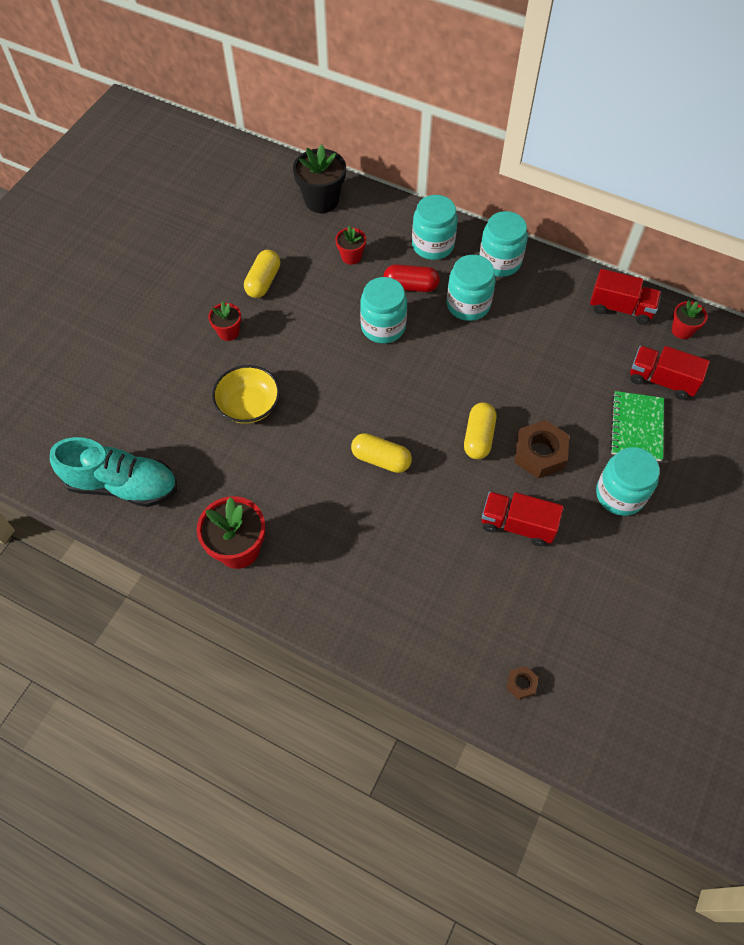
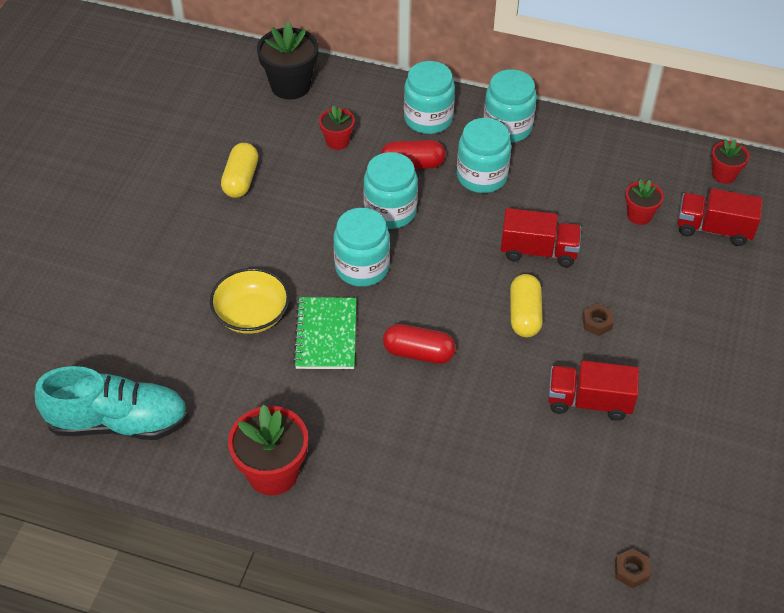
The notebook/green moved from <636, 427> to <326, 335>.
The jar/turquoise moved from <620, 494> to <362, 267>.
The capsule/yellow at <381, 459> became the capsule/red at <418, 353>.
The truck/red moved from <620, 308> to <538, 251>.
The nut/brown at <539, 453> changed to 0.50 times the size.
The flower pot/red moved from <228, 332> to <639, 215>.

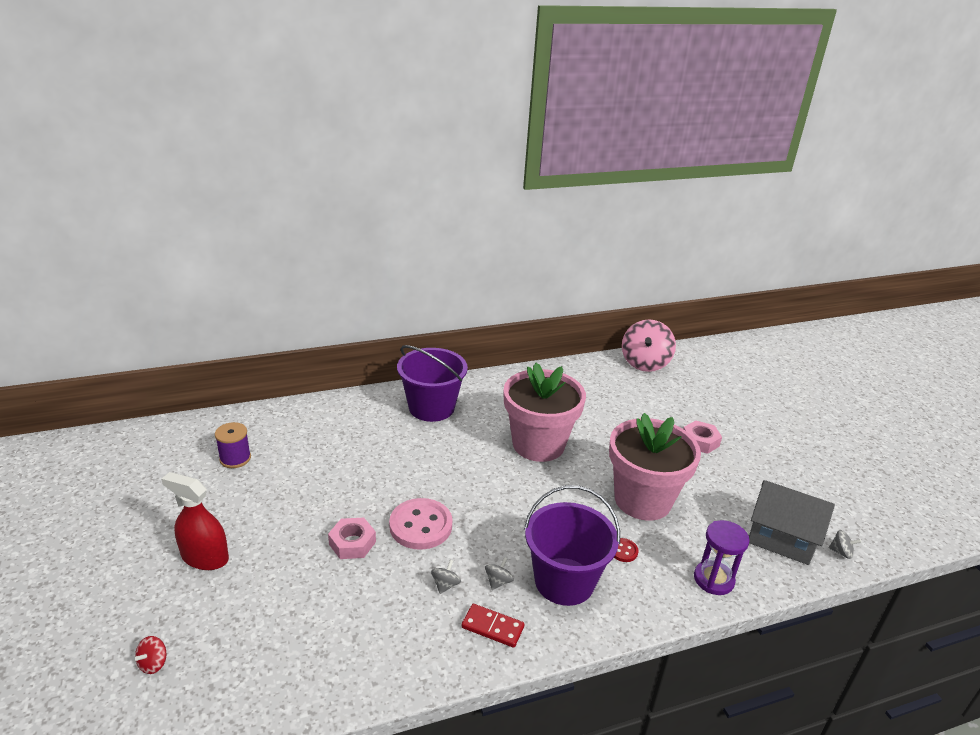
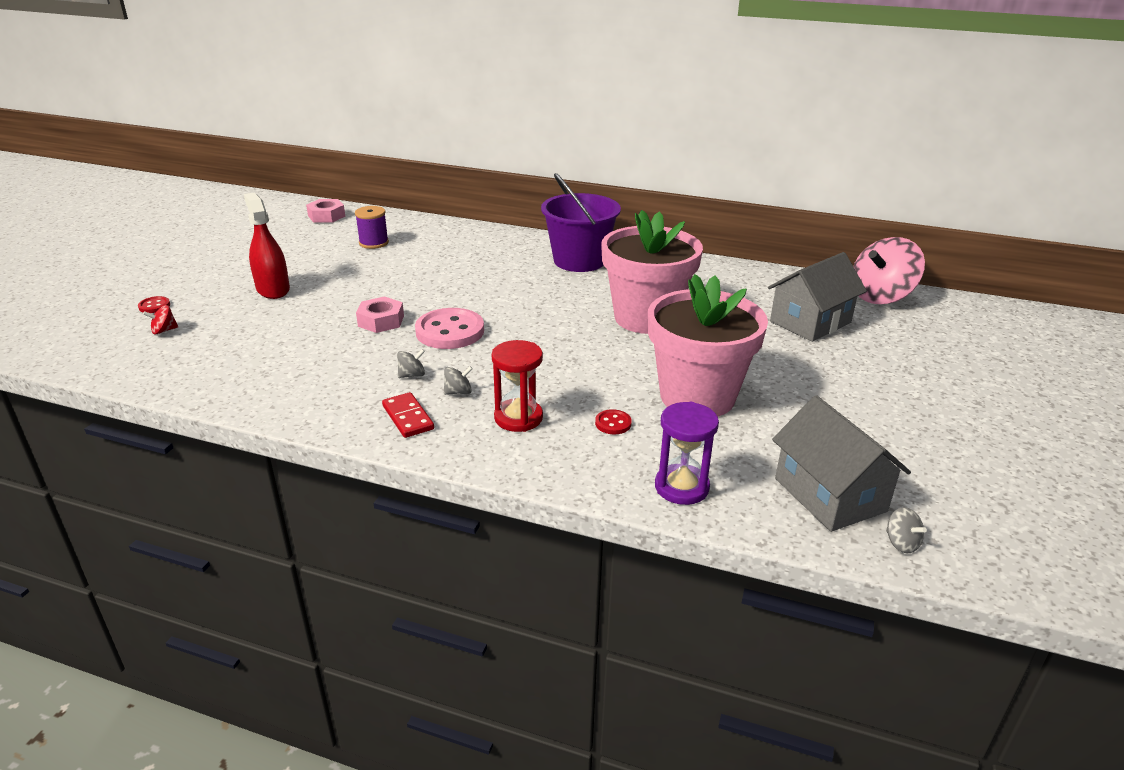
The button/red at <154, 306> appeared.
The nut/pink moved from <700, 441> to <326, 216>.
The bucket/purple at <564, 581> was replaced by the hourglass/red at <518, 418>.
The house/grey at <810, 322> appeared.

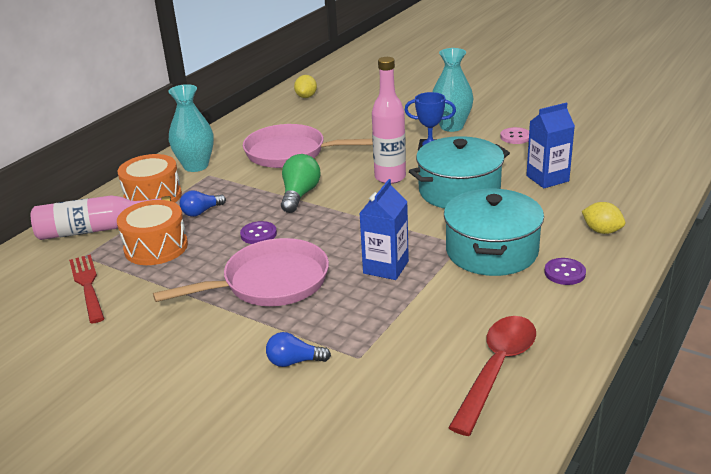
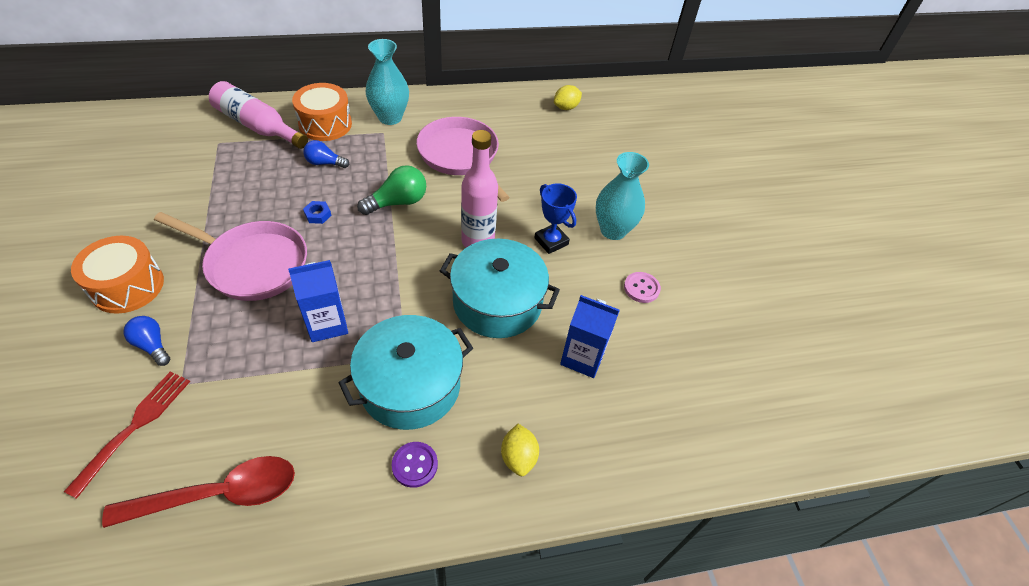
The fork/red moved from <88, 286> to <134, 427>.
The drum/orange moved from <156, 247> to <127, 286>.
The button/purple at <258, 234> was replaced by the nut/blue at <318, 215>.

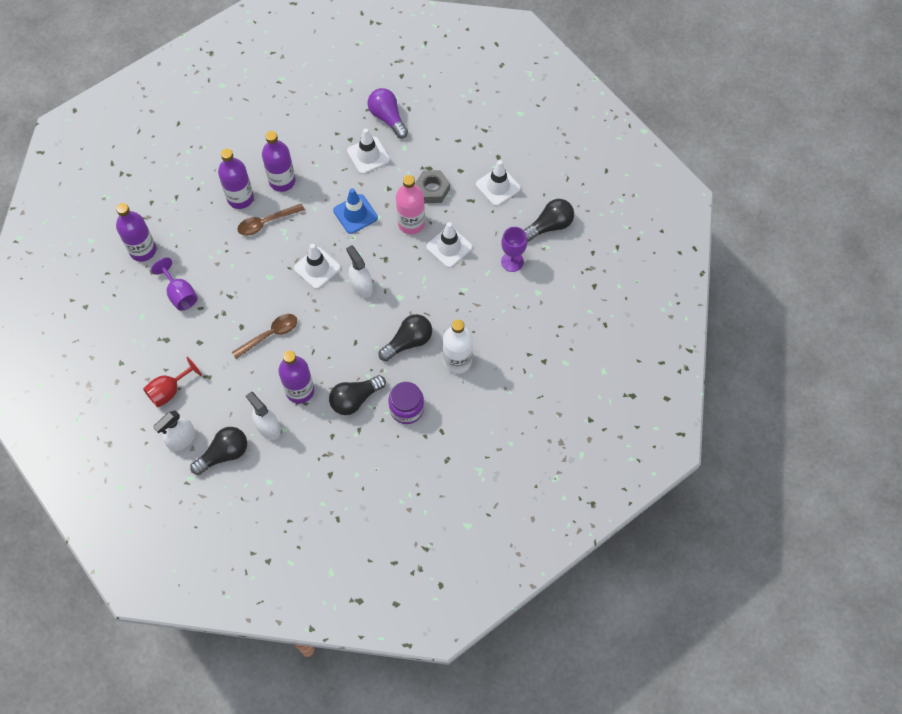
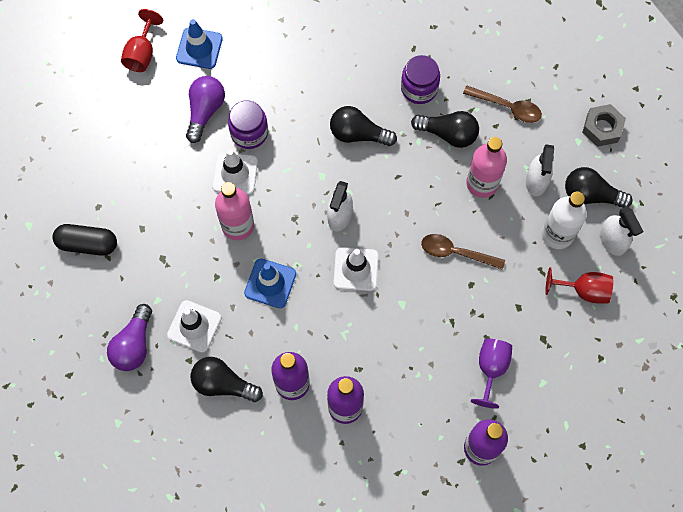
The capsule/black at <87, 244> appeared.
The goblet/red at <142, 53> appeared.
The traffic cone/blue at <199, 48> appeared.
The goblet/purple at <512, 261> was replaced by the light bulb/purple at <205, 111>.
The light bulb/black moved from <549, 226> to <223, 384>.
The jar/purple at <249, 133> appeared.
The spoon/brown moved from <266, 222> to <507, 107>.
The bottle/purple at <300, 391> became the bottle/pink at <482, 183>.
The bottle/white moved from <457, 361> to <557, 234>.
The nut/grey moved from <432, 190> to <602, 128>.
The spray bottle/white at <181, 439> turned 60 degrees clockwise.
The traffic cone/white at <498, 186> disappeared.

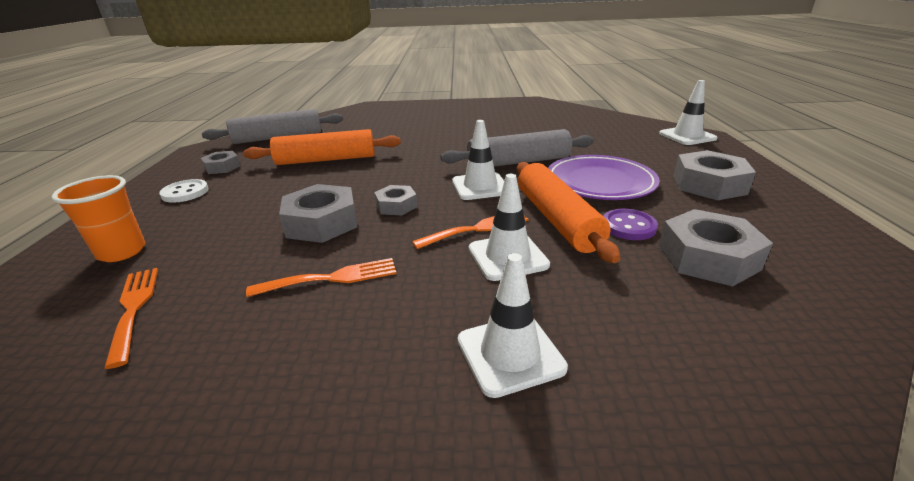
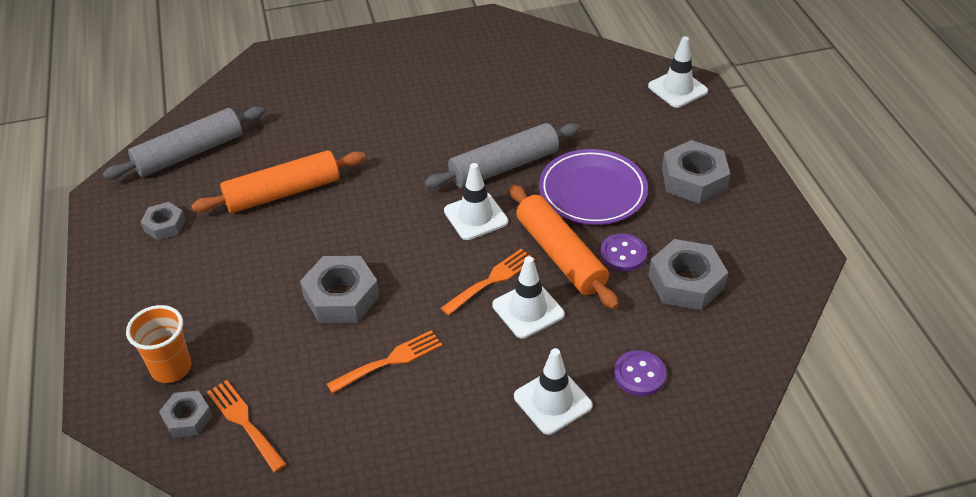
The nut/grey moved from <396, 206> to <187, 418>.
The button/purple at <639, 374> appeared.
The button/white at <185, 192> disappeared.

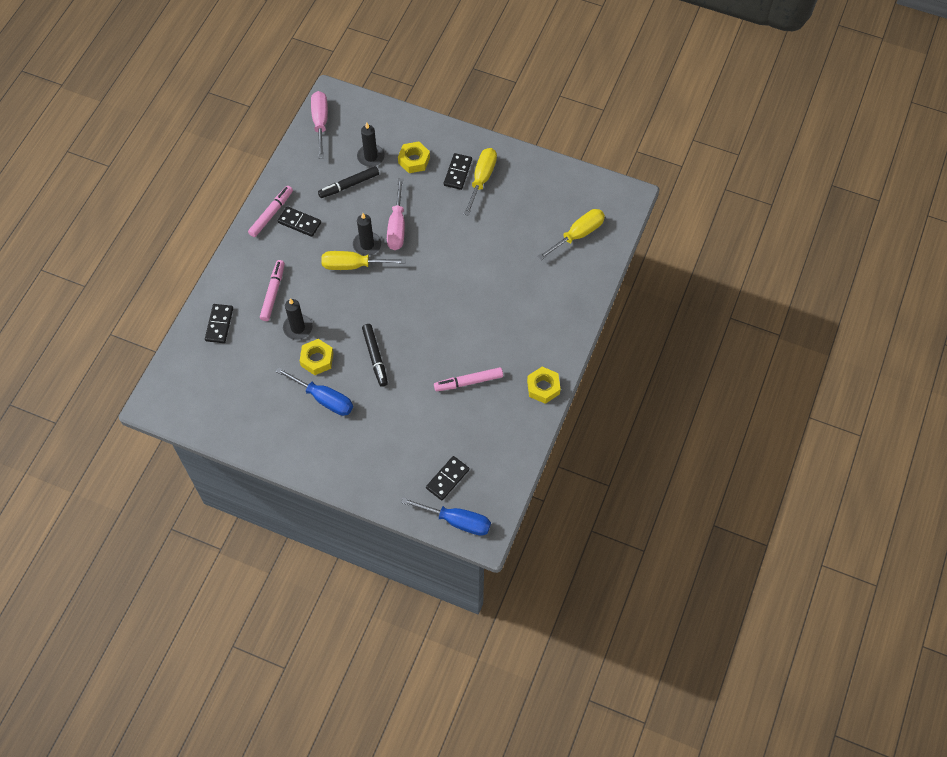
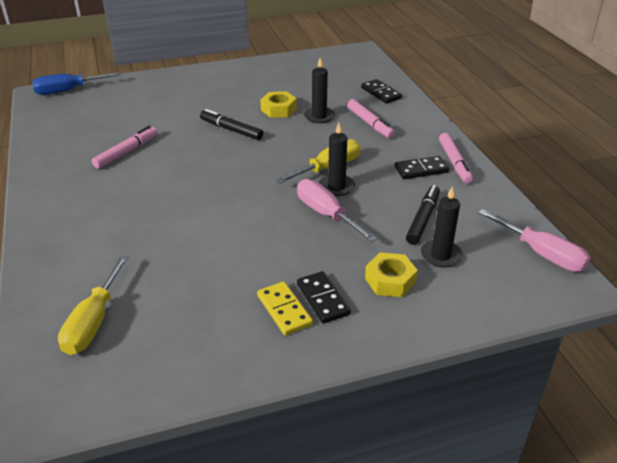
The screwdriver/yellow at <482, 179> was replaced by the domino/yellow at <284, 310>.
The screwdriver/blue at <324, 399> disappeared.
The domino/black at <447, 479> disappeared.
The nut/yellow at <543, 387> disappeared.

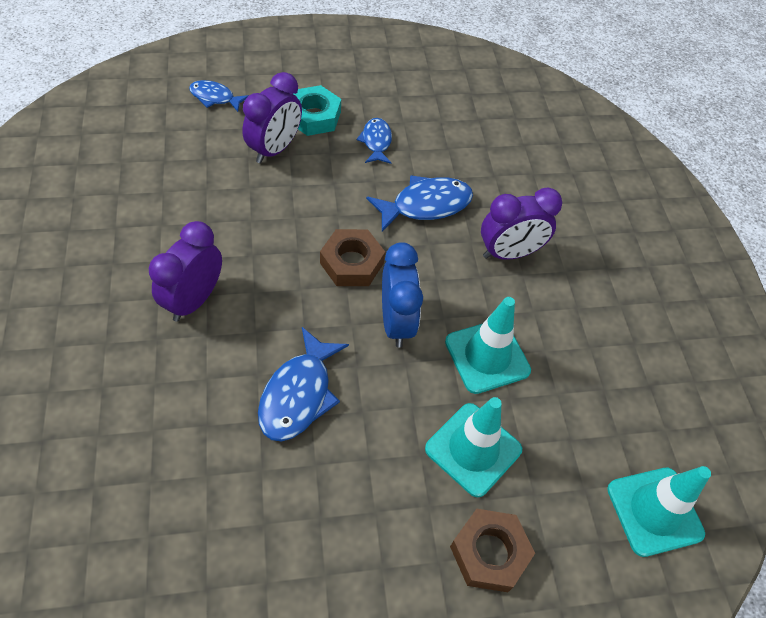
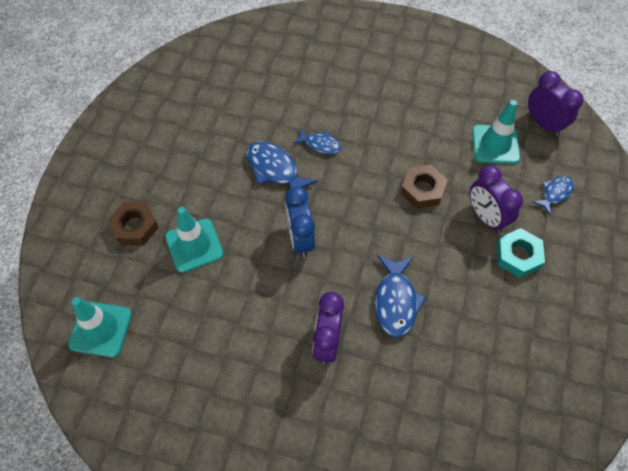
The clock/blue at <396, 322> turned 60 degrees clockwise.
The fish/blue moved from <376, 141> to <320, 144>.
The nut/brown moved from <352, 263> to <422, 190>.
The traffic cone/turquoise moved from <487, 356> to <495, 144>.
The clock/purple moved from <194, 300> to <543, 123>.

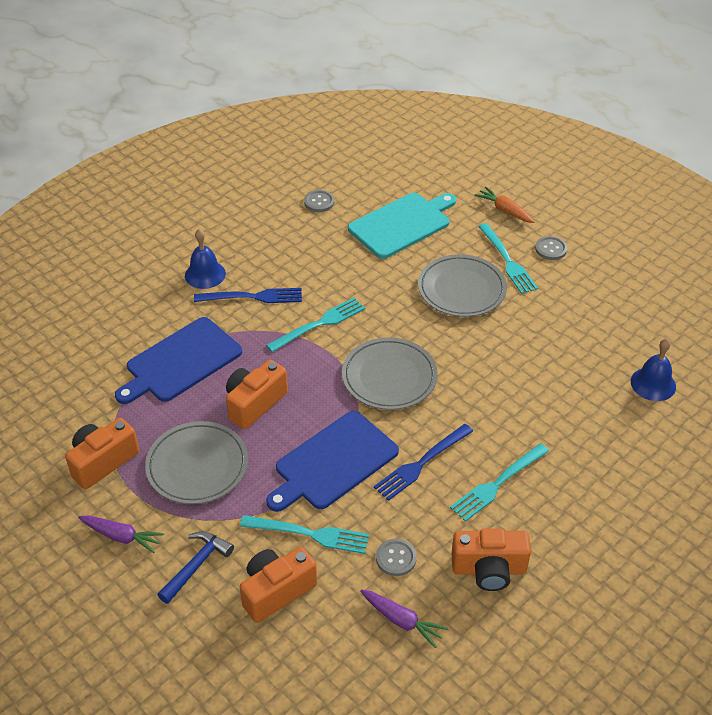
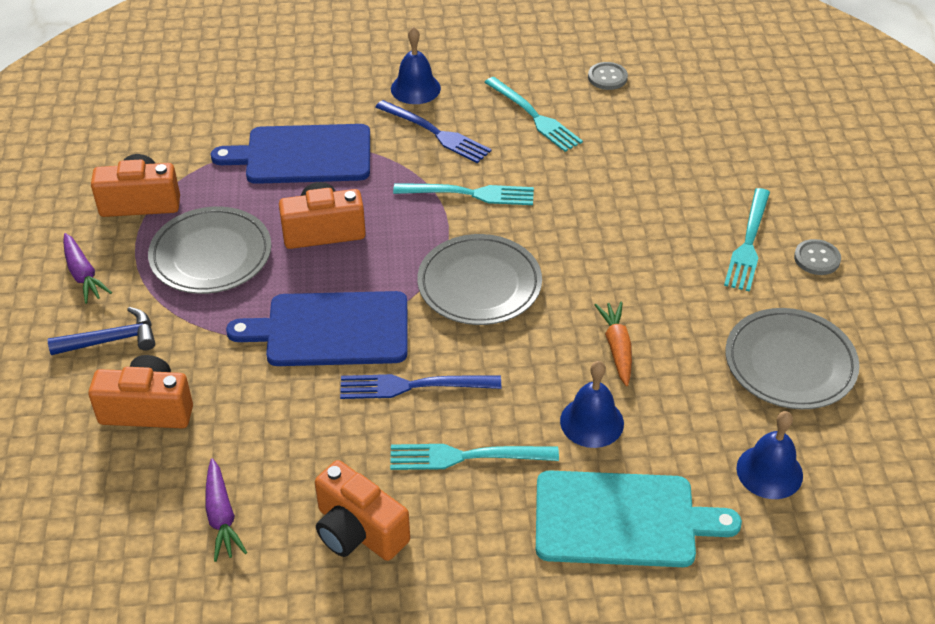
The fork/turquoise moved from <310, 534> to <535, 117>.
The cutting board/turquoise moved from <402, 224> to <622, 520>.
The bell/blue at <592, 422> appeared.
The carrot/orange moved from <504, 210> to <617, 347>.
The plate/grey moved from <461, 289> to <790, 363>.
The button/grey at <396, 558> disappeared.

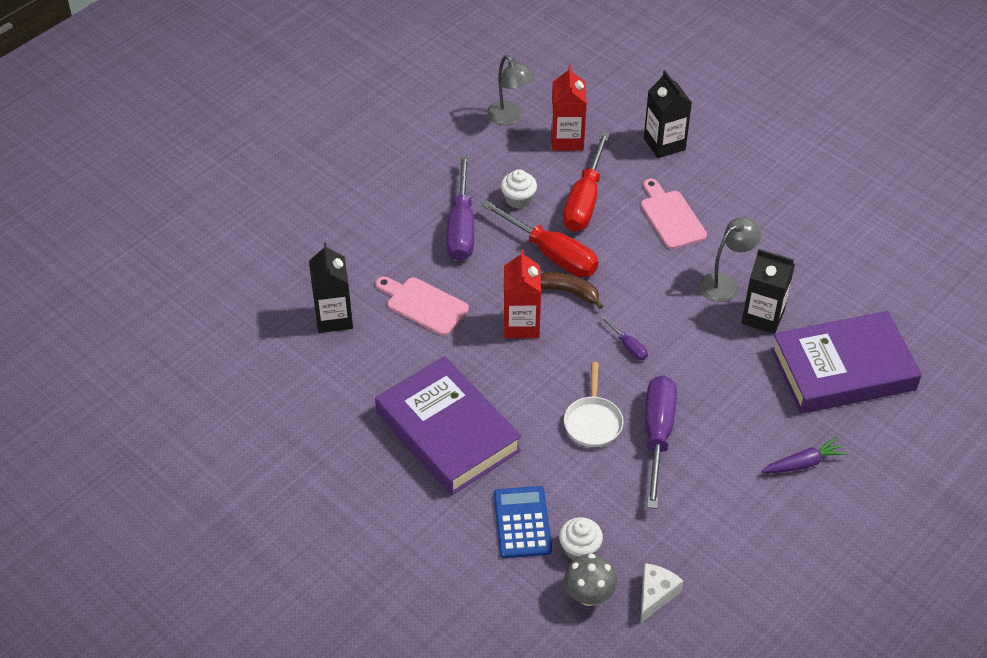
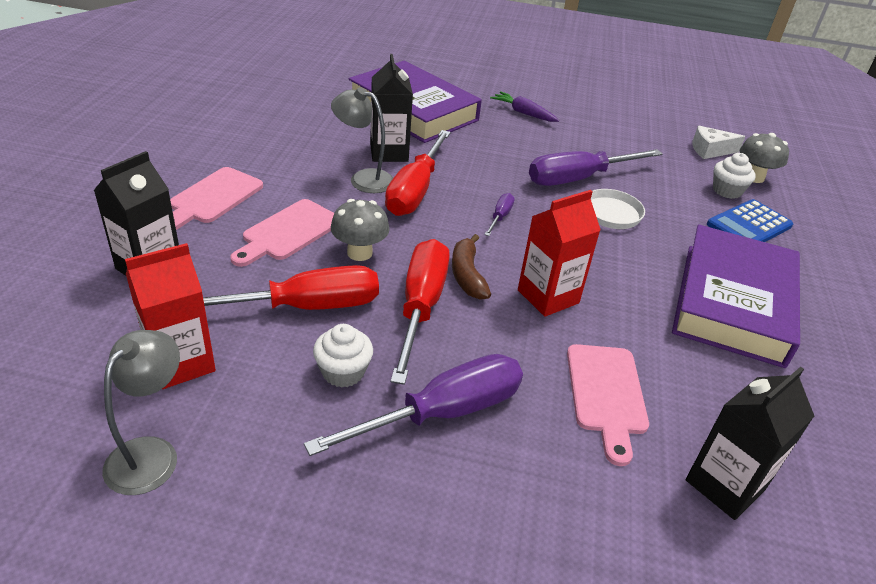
The cutting board/pink at <213, 198> appeared.
The mushroom/grey at <359, 253> appeared.
The screwdriver/red at <415, 191> appeared.

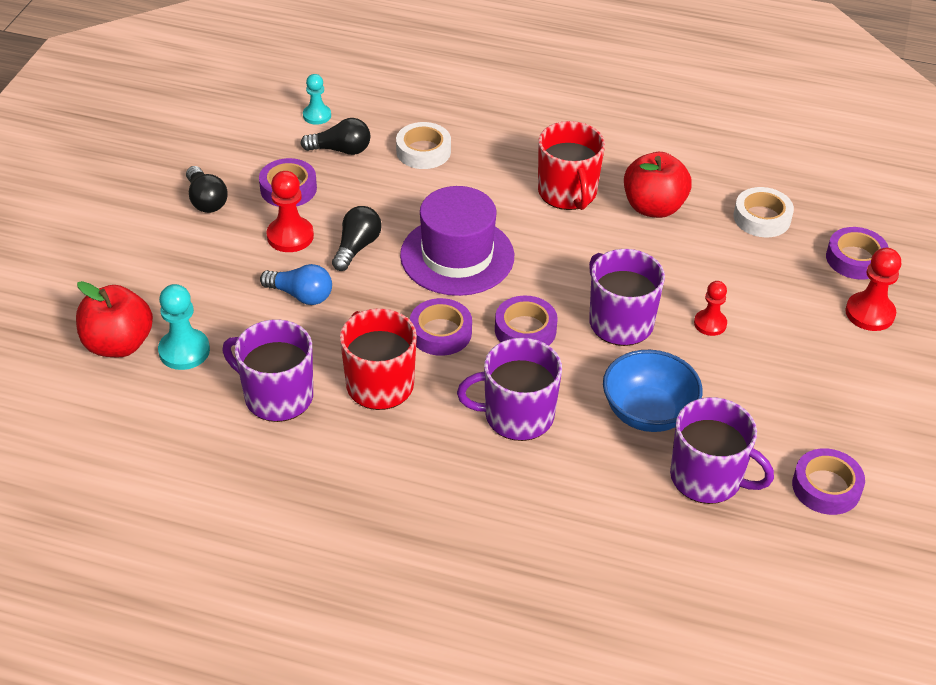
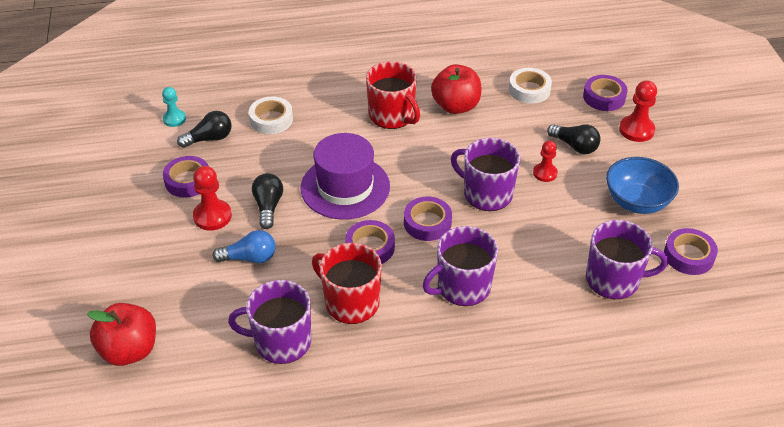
The light bulb/black moved from <206, 200> to <574, 146>.
The bowl/blue moved from <648, 413> to <636, 202>.
The pawn/turquoise at <184, 351> disappeared.

